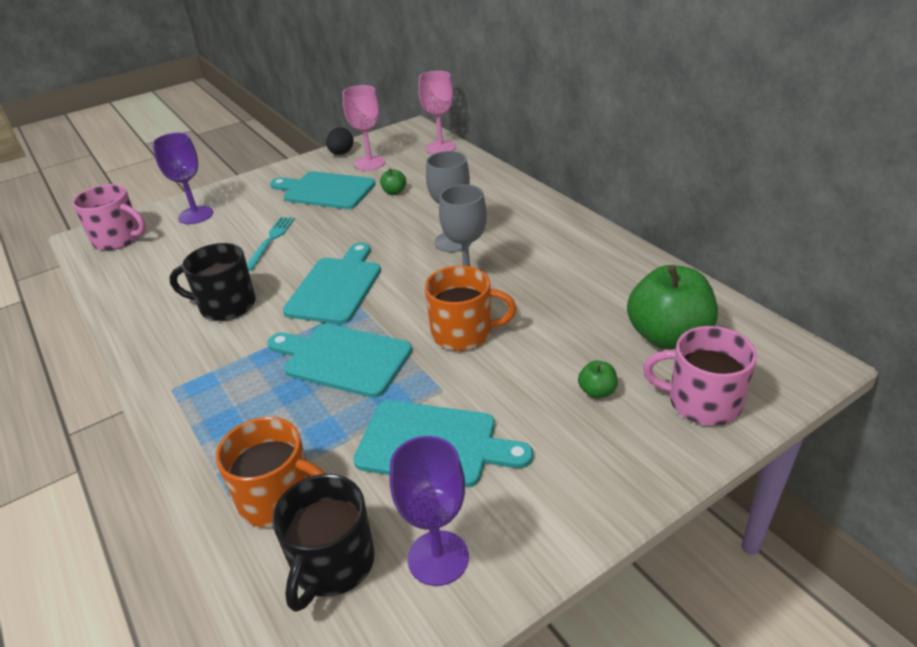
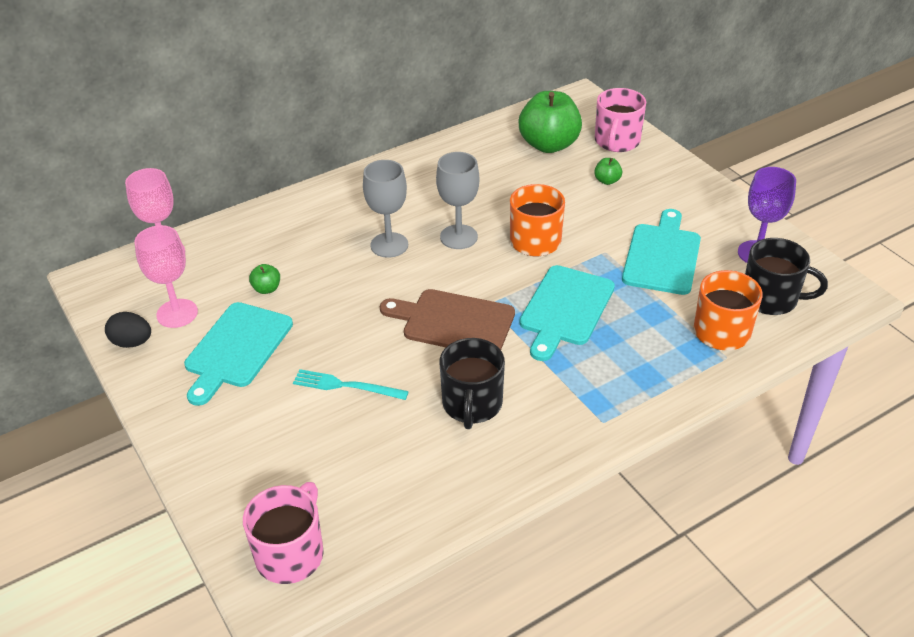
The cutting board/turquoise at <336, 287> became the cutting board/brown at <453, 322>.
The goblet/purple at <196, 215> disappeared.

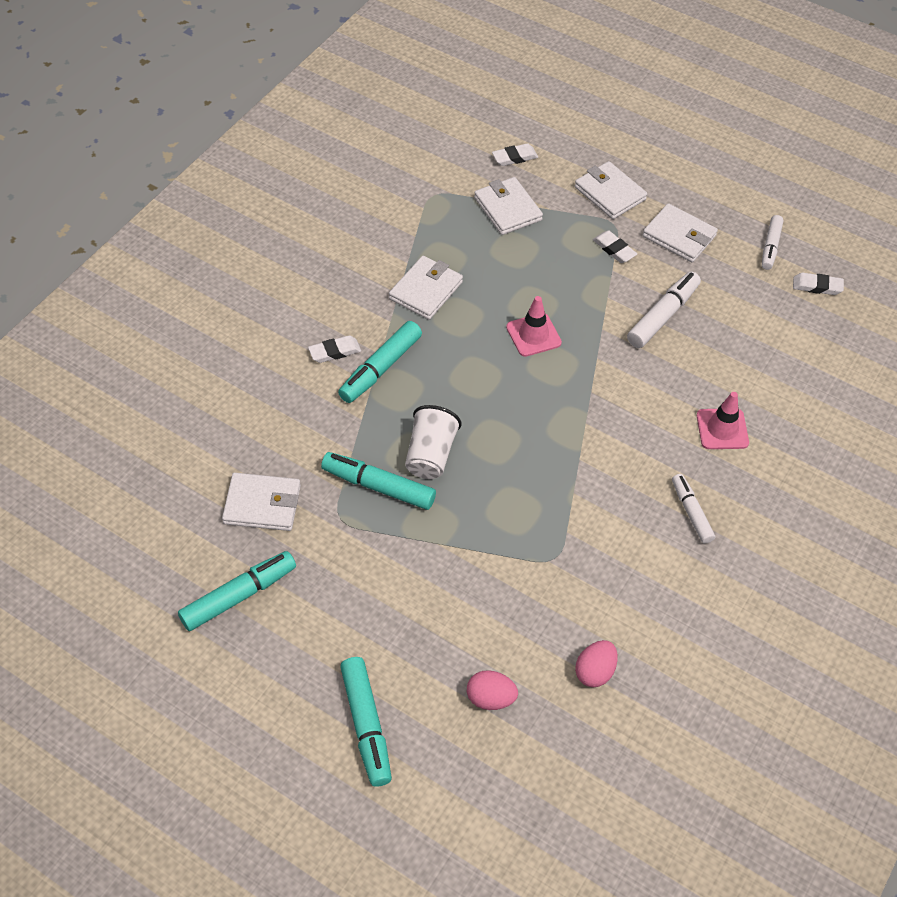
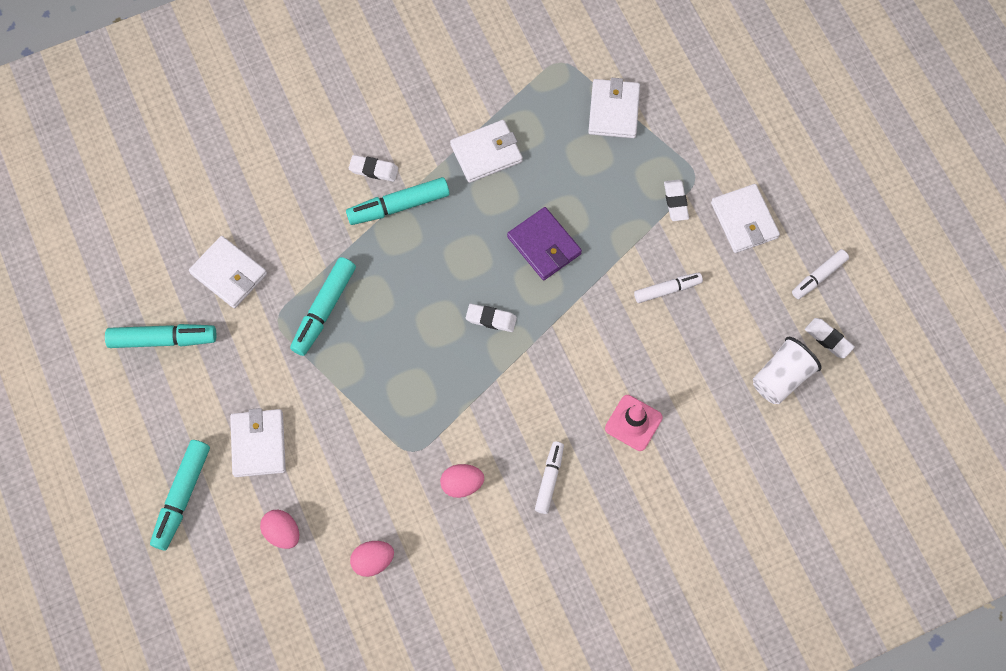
The wallet/white moved from <610, 193> to <259, 444>.
The marker/turquoise at <378, 486> turned 120 degrees counterclockwise.
The egg/pink at <462, 484> appeared.
The eraser/white moved from <514, 157> to <491, 319>.
The traffic cone/pink at <533, 335> was replaced by the wallet/purple at <544, 245>.
The marker/white at <663, 316> changed to 0.65 times the size.
The cup/white moved from <430, 455> to <781, 378>.

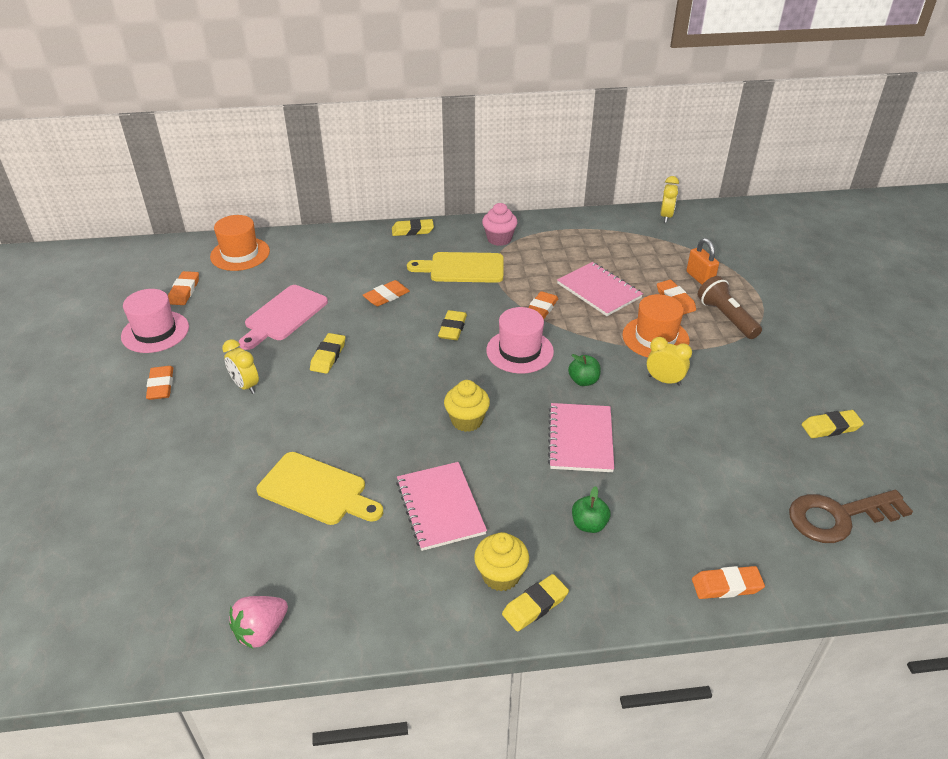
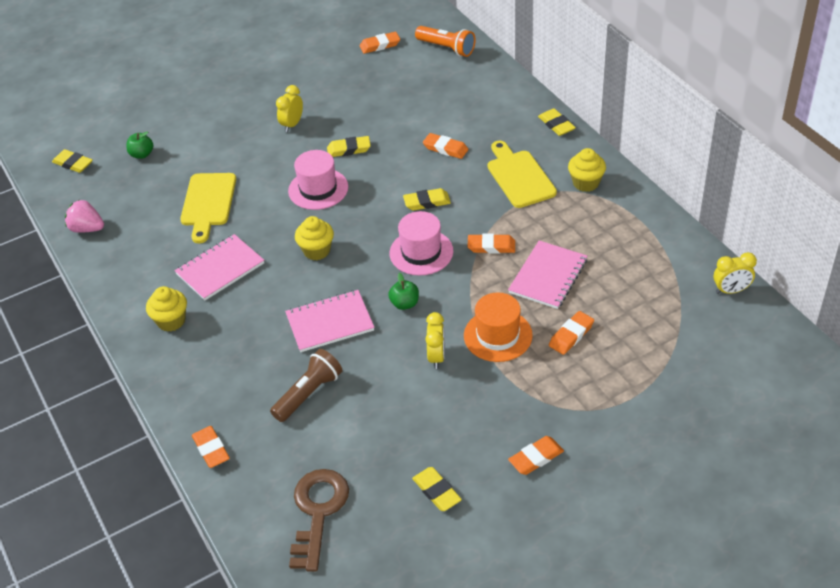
The eraser/yellow moved from <535, 605> to <73, 164>.
The apple/green moved from <589, 524> to <142, 154>.
The flashlight/brown moved from <726, 318> to <308, 393>.
The hat/pink moved from <155, 332> to <318, 189>.
The key/brown at <838, 516> turned 45 degrees clockwise.
The hat/orange at <240, 254> was replaced by the flashlight/orange at <447, 48>.
The eraser/orange moved from <161, 386> to <536, 458>.
The cupcake/pink at <499, 239> became the cupcake/yellow at <586, 183>.
The cutting board/pink at <283, 315> disappeared.
The padlock/orange at <699, 278> disappeared.

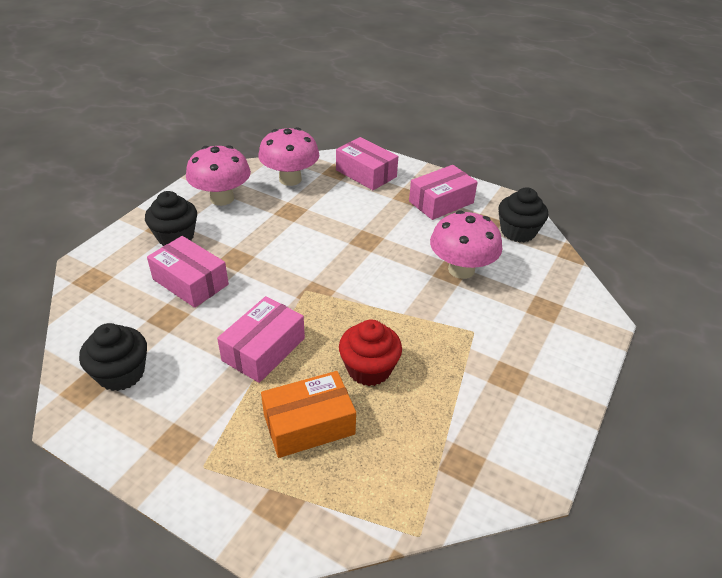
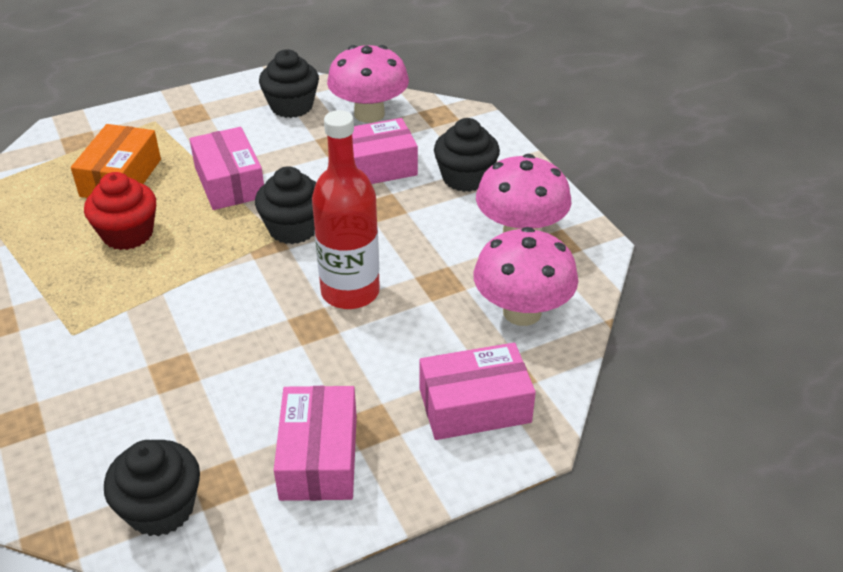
The cupcake/black at <293, 228> appeared.
The bottle/red at <350, 292> appeared.
The mushroom/pink moved from <461, 270> to <369, 114>.

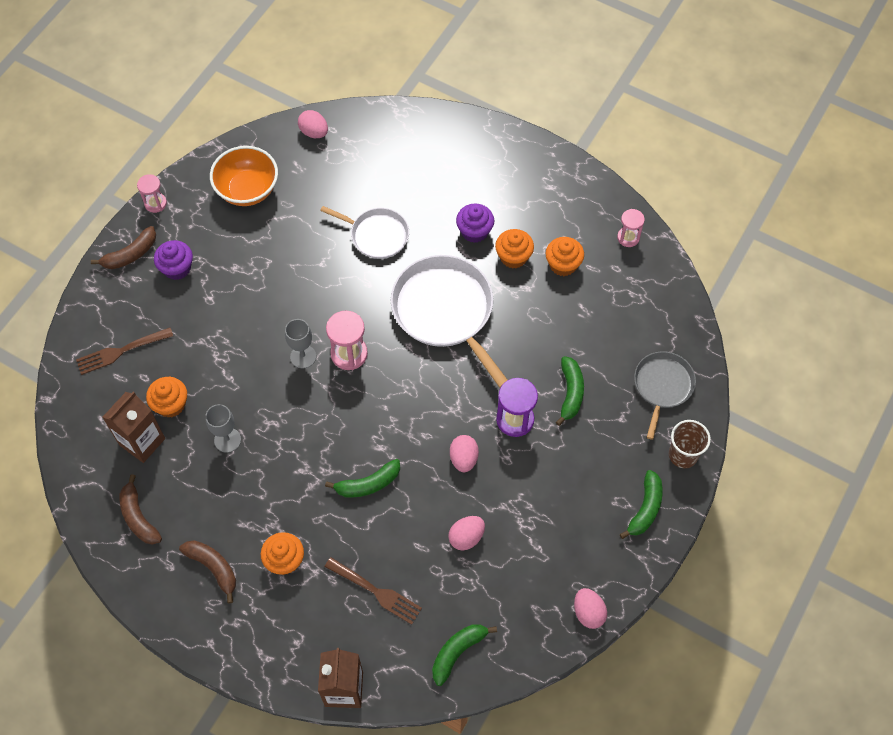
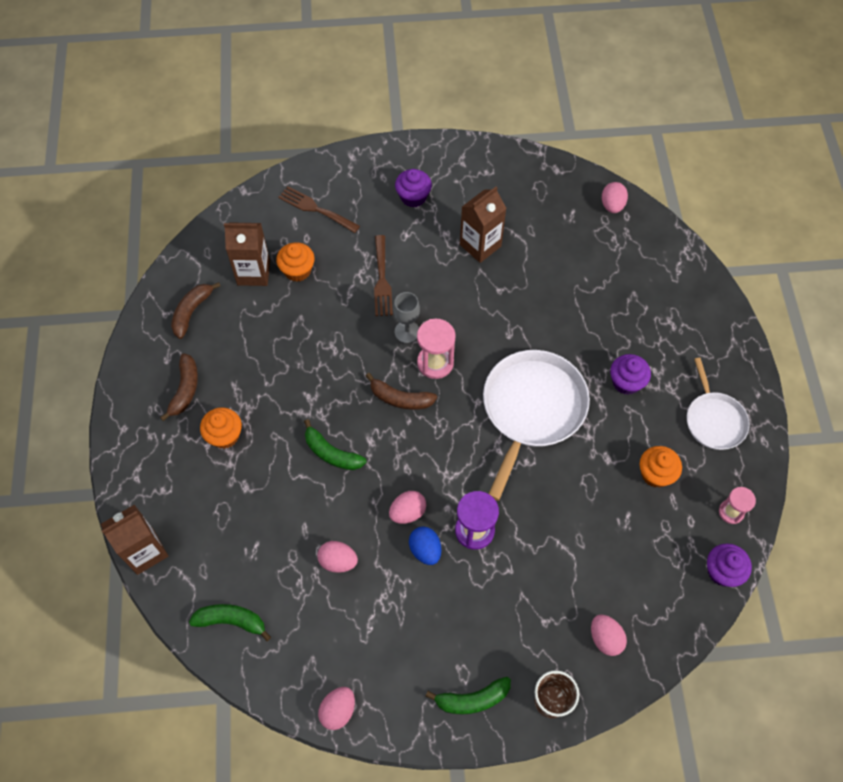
The banana/brown moved from <130, 254> to <400, 398>.
The fork/brown moved from <376, 592> to <382, 279>.
The egg/blue at <425, 550> appeared.
The carton/brown at <480, 245> appeared.
The pan/grey at <662, 386> was replaced by the egg/pink at <605, 638>.
The pan/white moved from <376, 235> to <714, 420>.
The cupcake/purple at <722, 571> appeared.
The hourglass/pink at <155, 203> disappeared.
The goblet/grey at <227, 440> disappeared.
The bowl/orange at <247, 190> disappeared.
The cupcake/orange at <513, 257> disappeared.
The banana/green at <570, 392> disappeared.

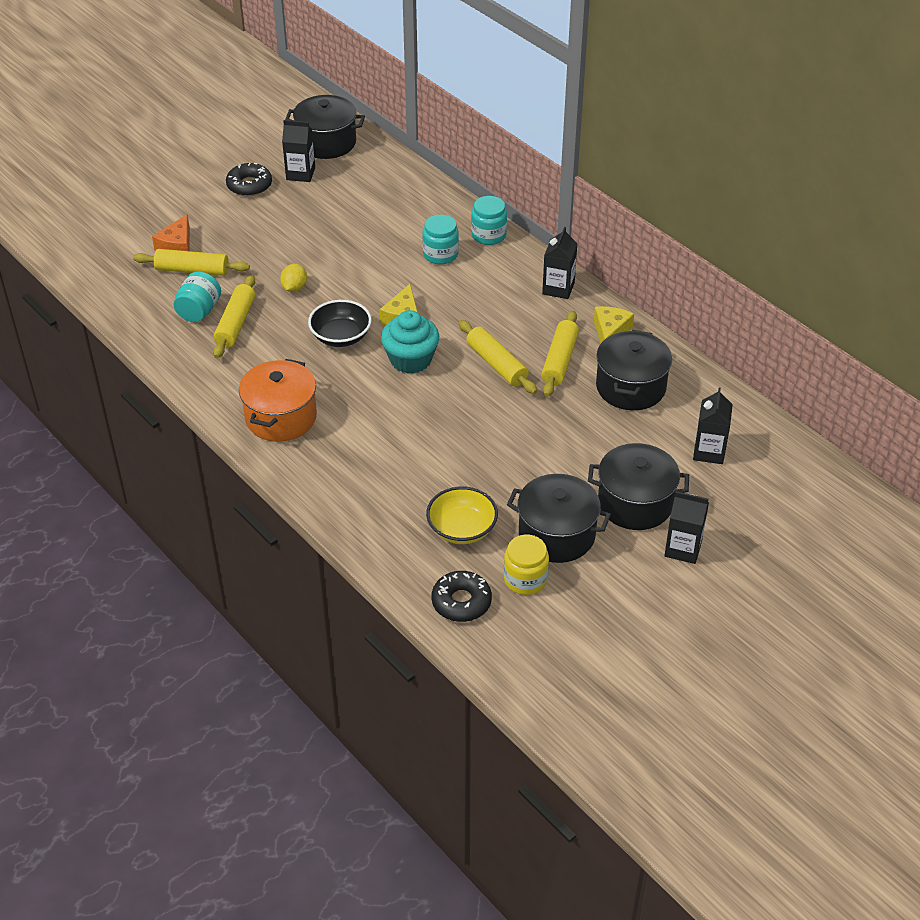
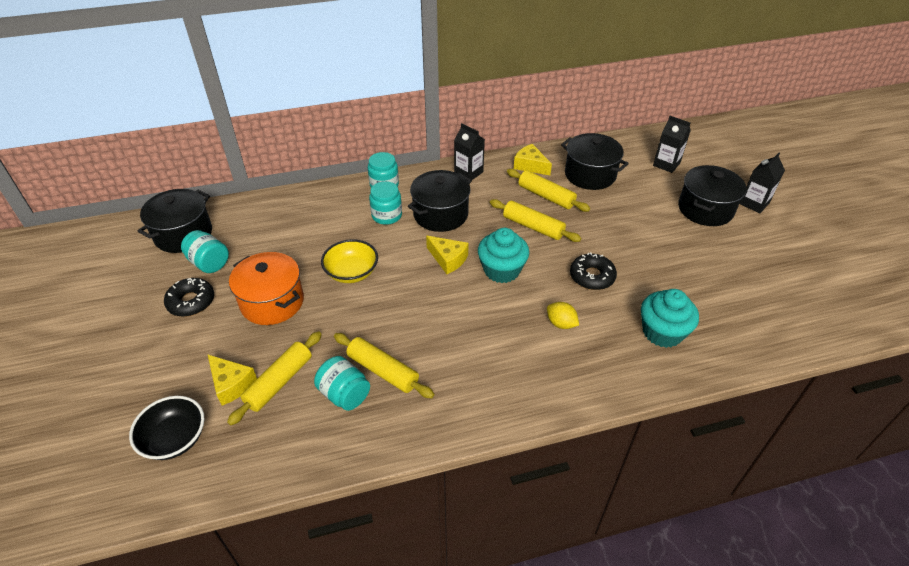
The bowl/black moved from <341, 337> to <175, 438>.
The carton/black at <300, 174> was replaced by the jar/turquoise at <209, 263>.
The cheese/orange at <177, 246> became the cheese/yellow at <231, 384>.
The pot/orange moved from <281, 417> to <272, 302>.
The bowl/yellow moved from <462, 529> to <351, 272>.
The pot/black moved from <556, 534> to <440, 214>.
The rolling pin/yellow at <496, 364> turned 45 degrees clockwise.
The lemon/yellow moved from <294, 288> to <561, 323>.
The donut/black moved from <461, 602> to <592, 276>.
The cupcake/turquoise at <662, 332> appeared.
The jar/yellow at <525, 579> disappeared.

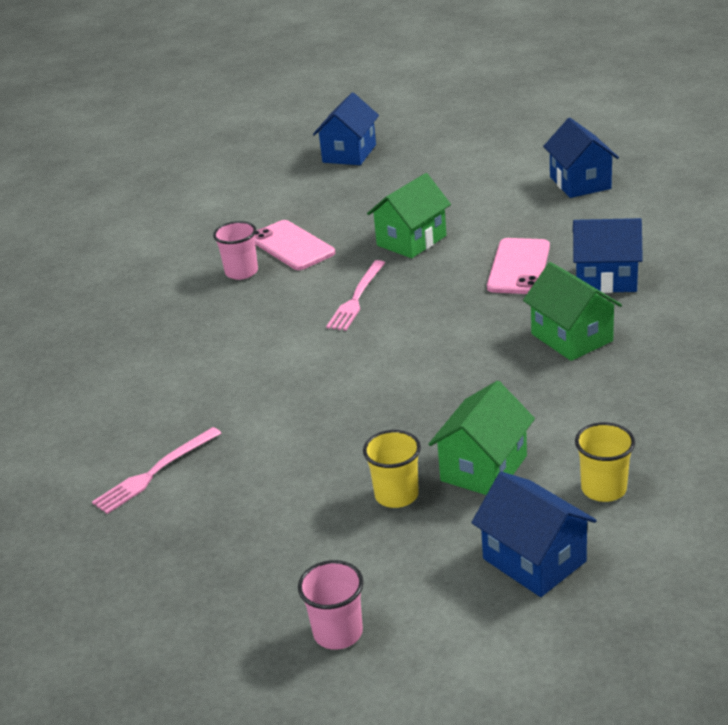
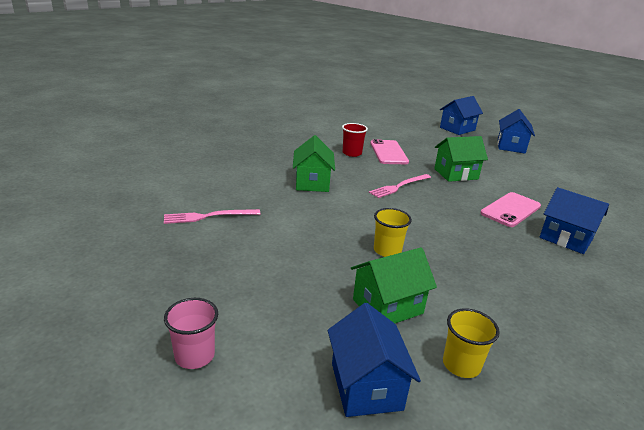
The house/green moved from <571, 337> to <312, 182>.
The cup/pink at <241, 272> became the cup/red at <352, 153>.
The cup/yellow moved from <396, 495> to <387, 250>.
The house/blue moved from <580, 183> to <511, 146>.

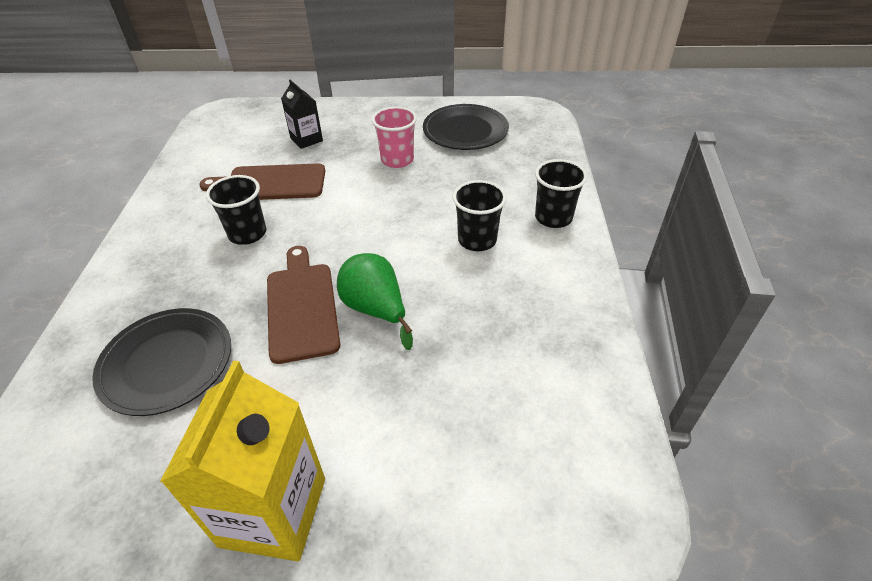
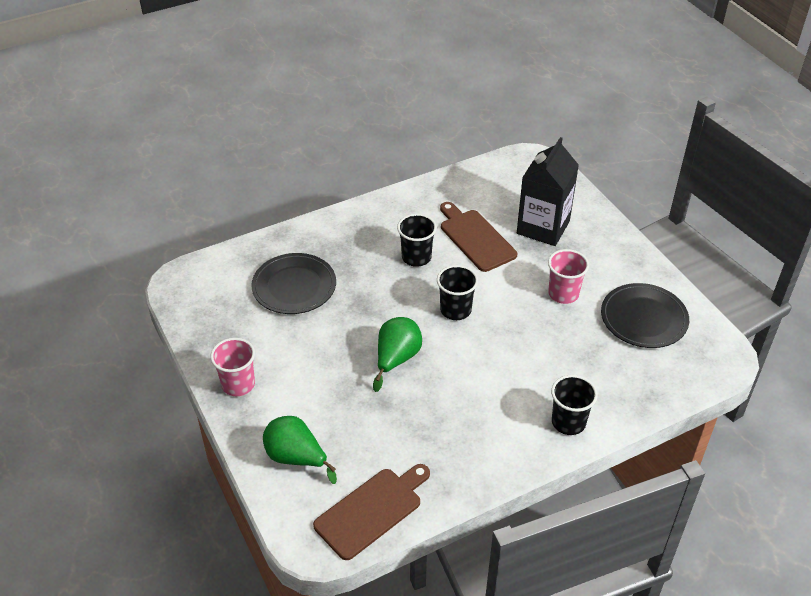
The carton/yellow at <273, 512> was replaced by the cup/pink at <238, 384>.
The pear/green at <296, 458> appeared.
The cutting board/brown moved from <302, 306> to <372, 510>.
The cup/black moved from <477, 240> to <455, 310>.
The carton/black at <306, 139> changed to 1.84 times the size.

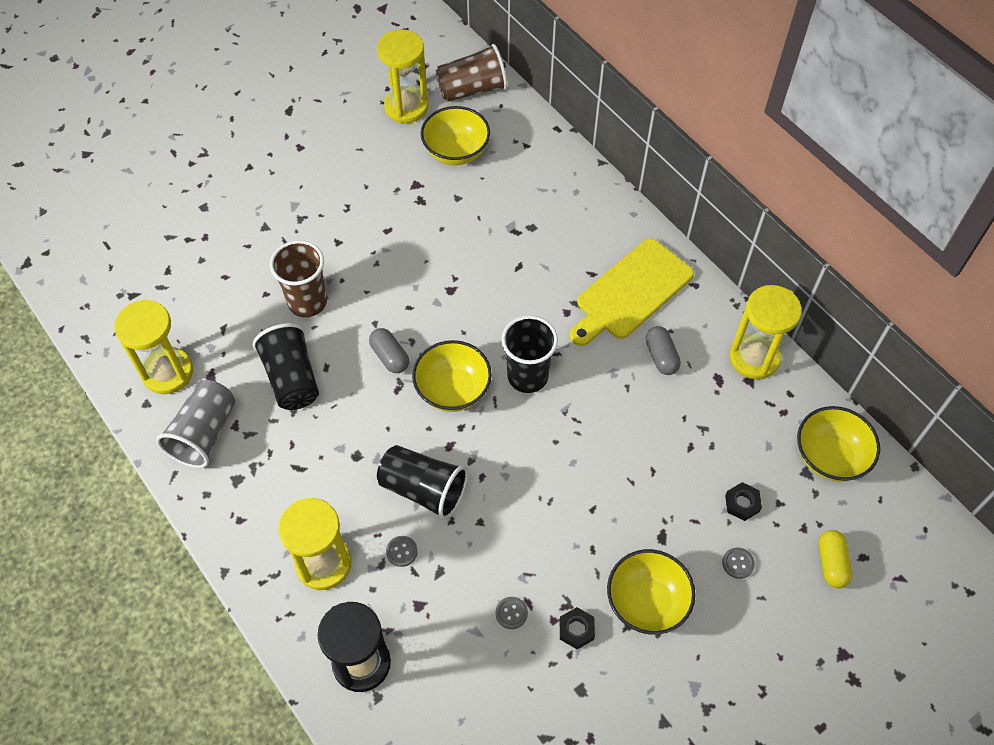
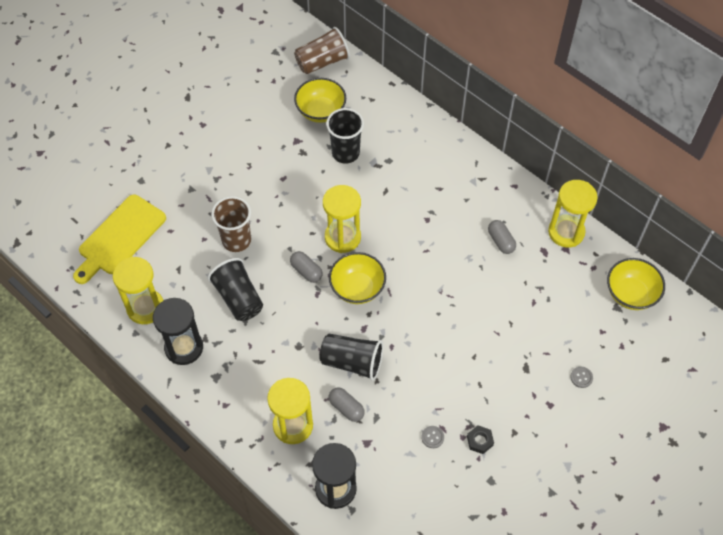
The cutting board/yellow moved from <631, 292> to <119, 237>.
The cup/grey at <204, 433> was replaced by the hourglass/black at <184, 348>.
The hourglass/yellow moved from <406, 107> to <342, 237>.
The cup/black moved from <527, 376> to <345, 153>.
The button/grey at <401, 551> was replaced by the capsule/grey at <346, 408>.
The bowl/yellow at <646, 602> disappeared.
The nut/black at <742, 503> disappeared.
The capsule/yellow at <831, 563> disappeared.

